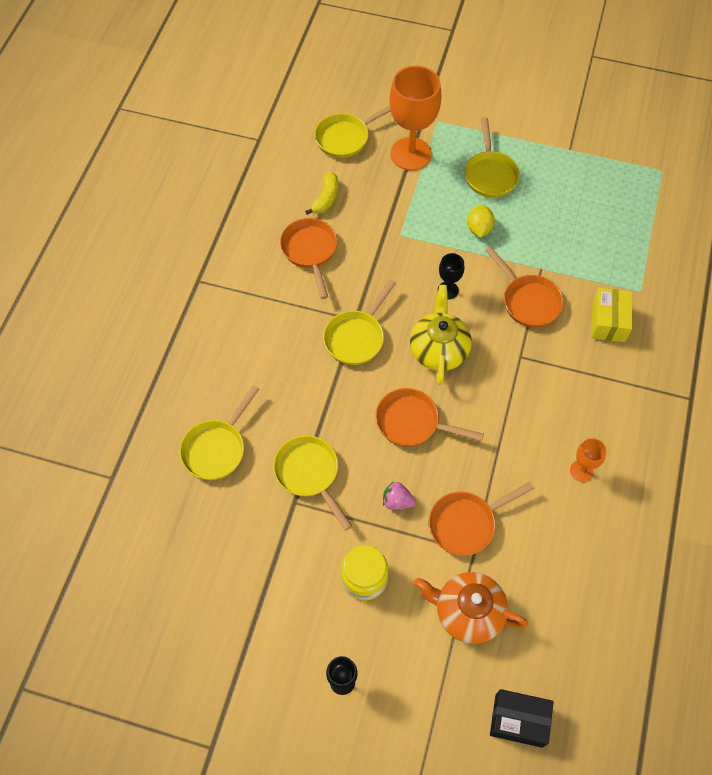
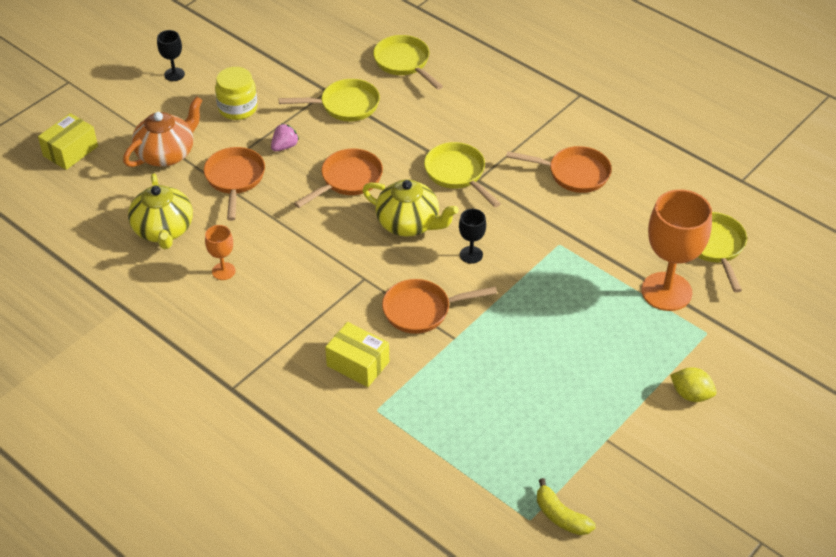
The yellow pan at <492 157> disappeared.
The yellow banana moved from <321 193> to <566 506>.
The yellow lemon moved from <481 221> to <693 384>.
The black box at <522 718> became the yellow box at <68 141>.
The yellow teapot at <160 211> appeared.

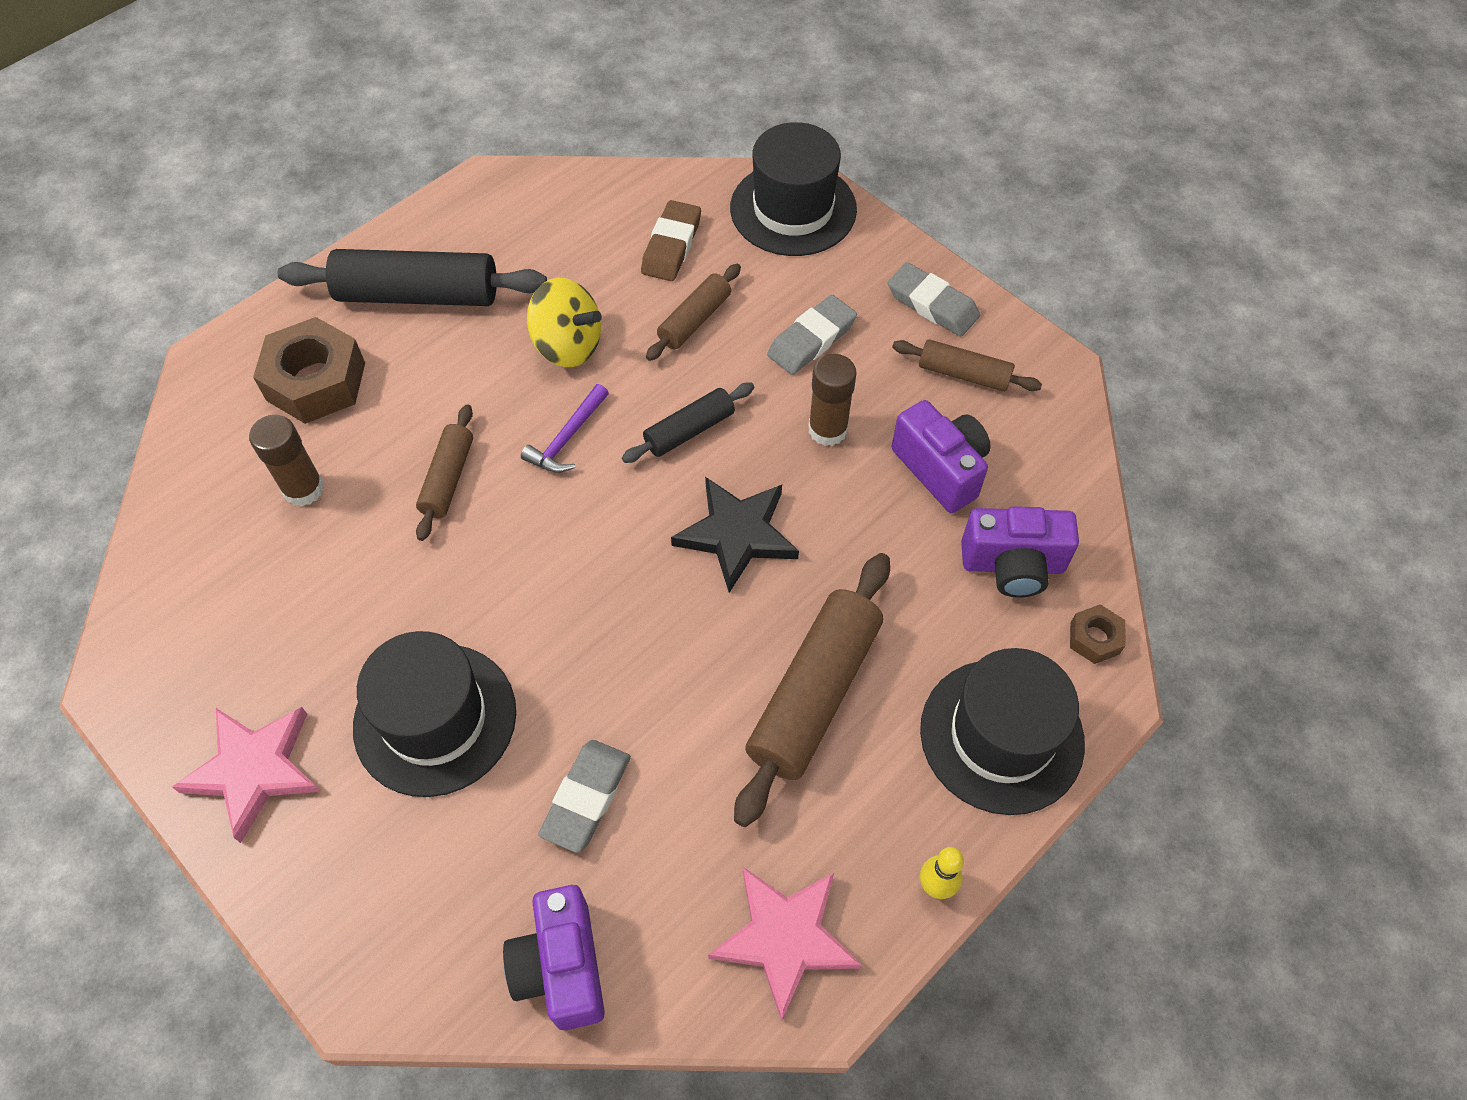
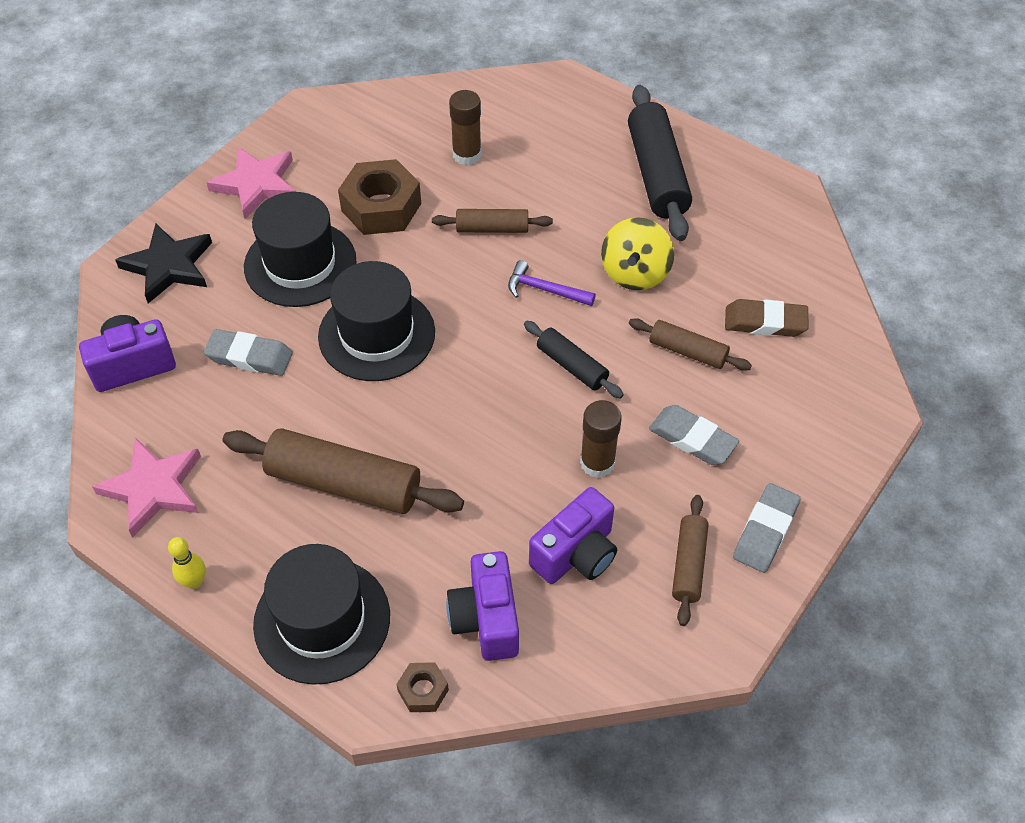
The black hat moved from <793 189> to <376 321>.
The brown nut moved from <309 370> to <379 197>.
The black star moved from <735 535> to <163 263>.

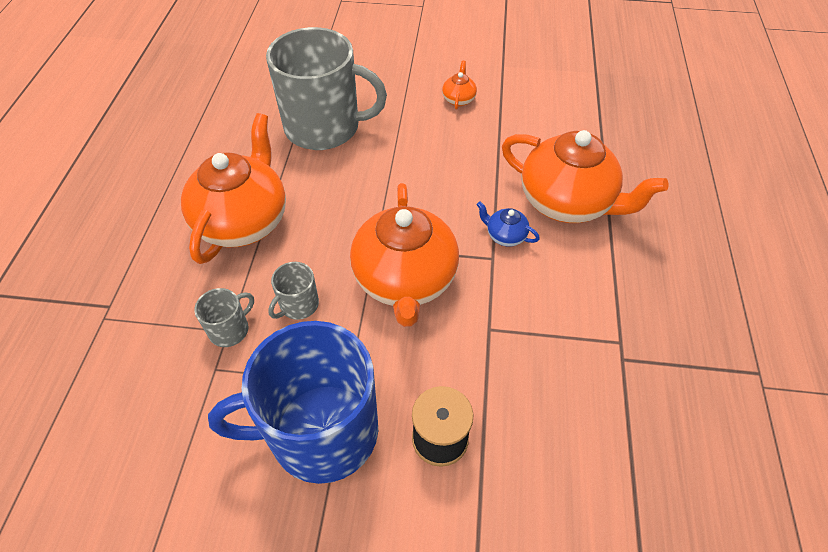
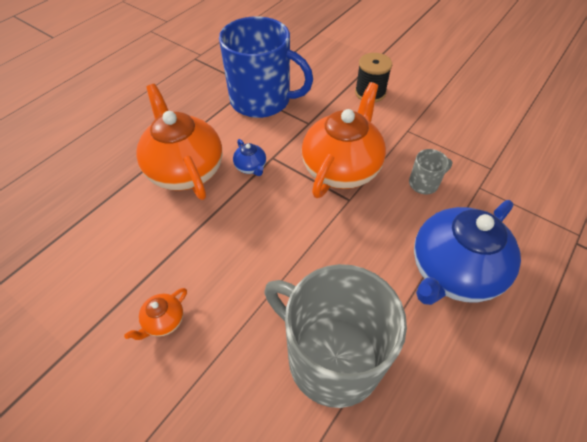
The orange teapot at <233 188> became the blue teapot at <467 252>.
The grey mug at <224 317> disappeared.
The blue mug moved from <293 402> to <266 67>.

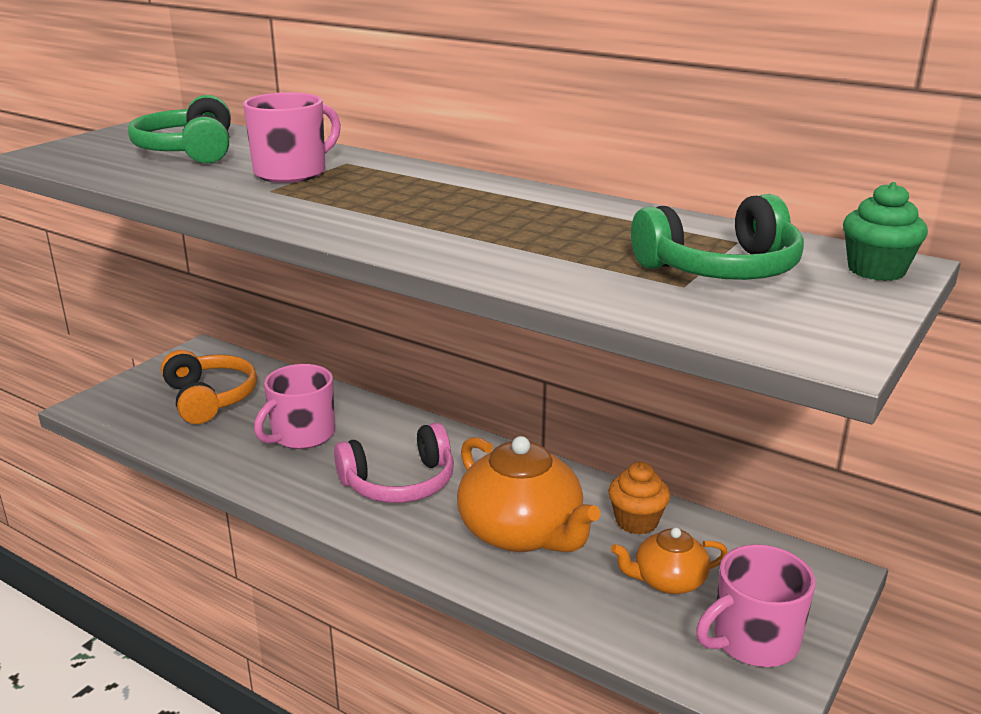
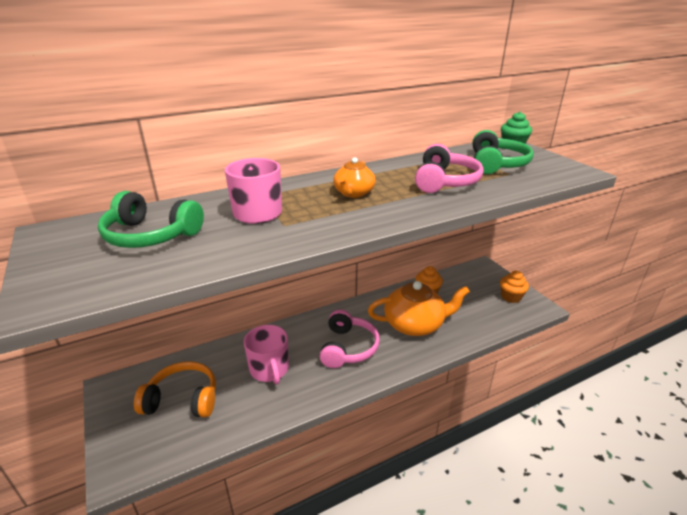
The orange teapot moved from <669 560> to <354 177>.
The pink mug at <755 605> was replaced by the orange cupcake at <514 287>.
The pink headphones at <449 168> appeared.

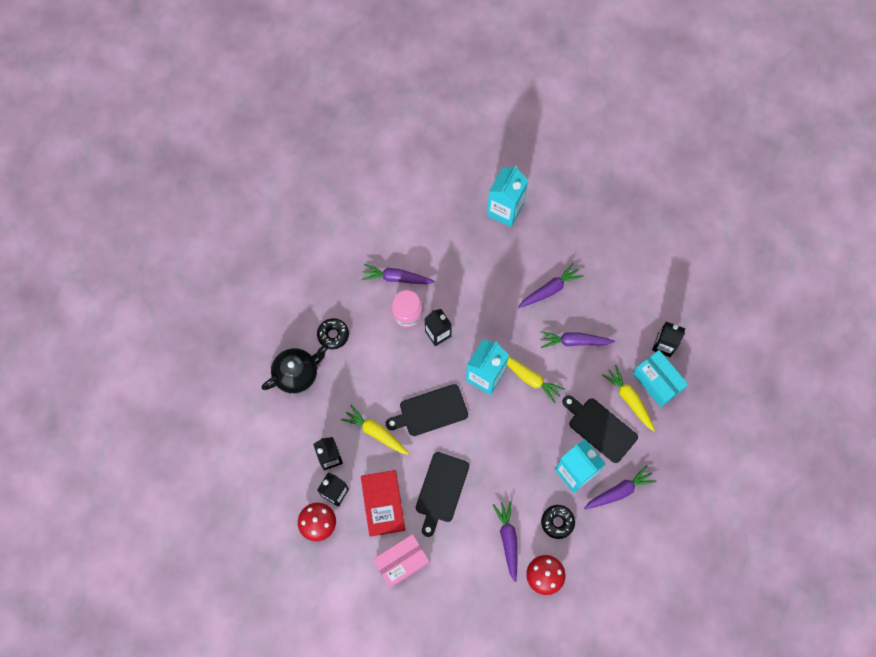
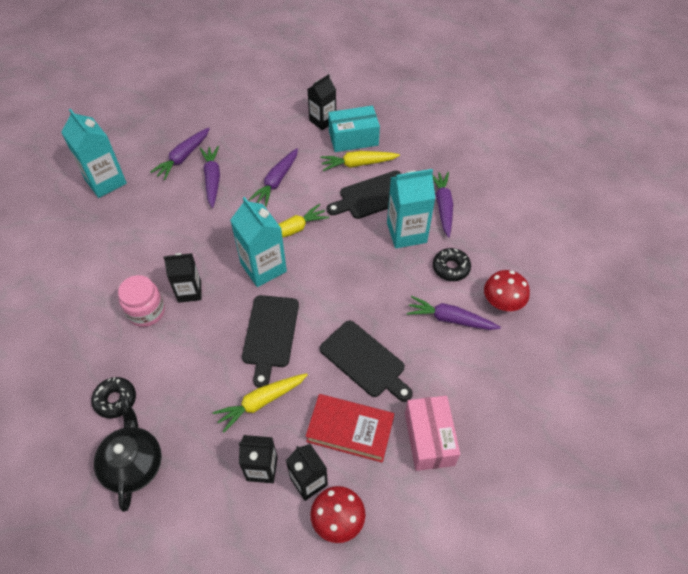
The purple carrot moved from <398 274> to <180 154>.

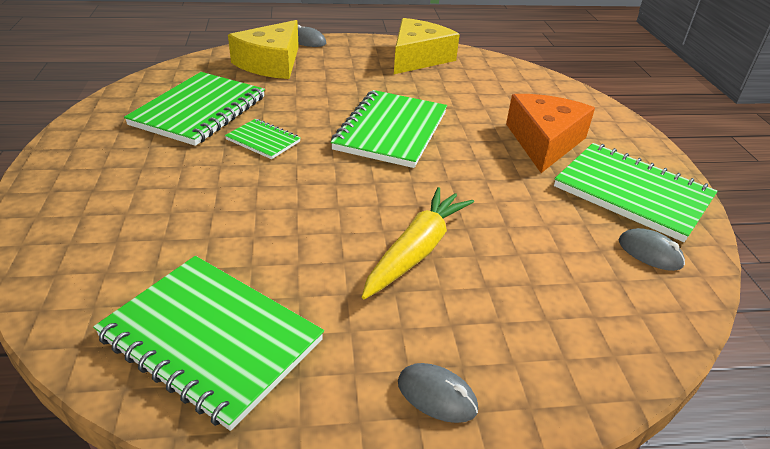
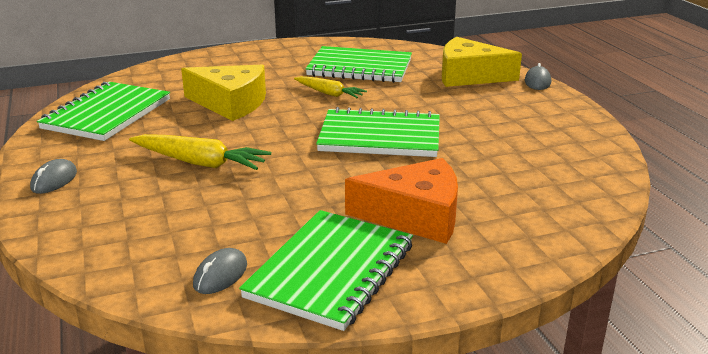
The yellow cheese moved from <427 46> to <223 93>.
The green notebook at <263 139> was replaced by the yellow carrot at <330 87>.

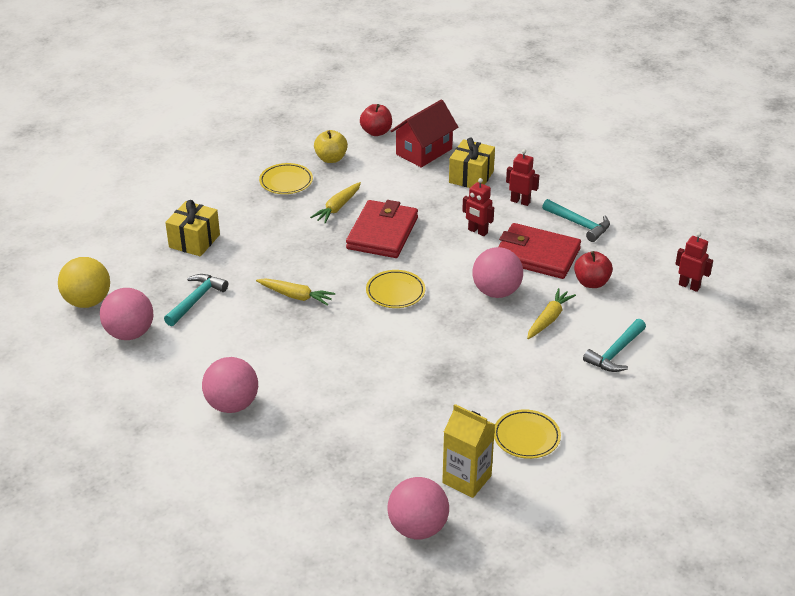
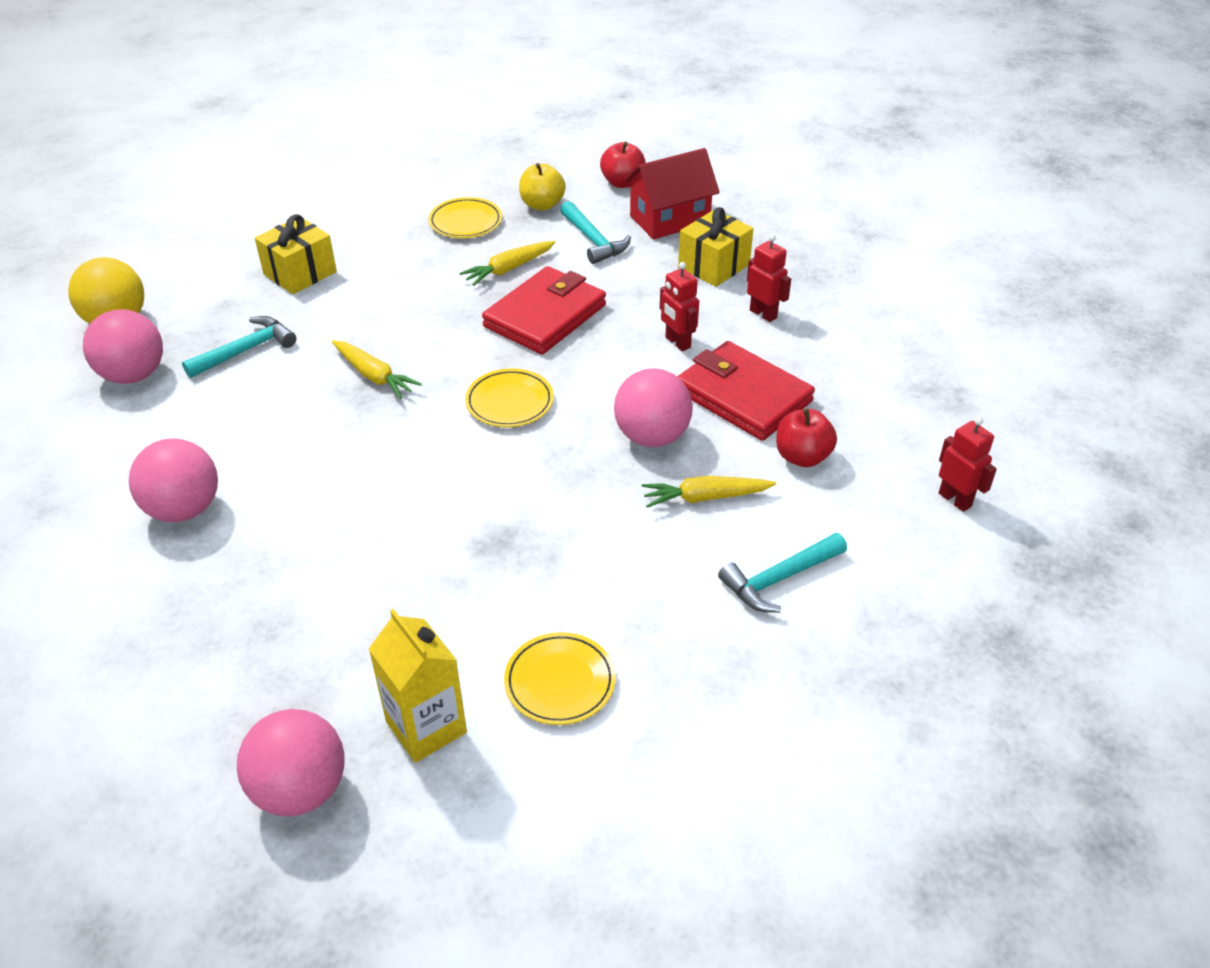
The turquoise hammer moved from <576 220> to <595 232>.
The yellow carrot at <551 313> turned 150 degrees counterclockwise.

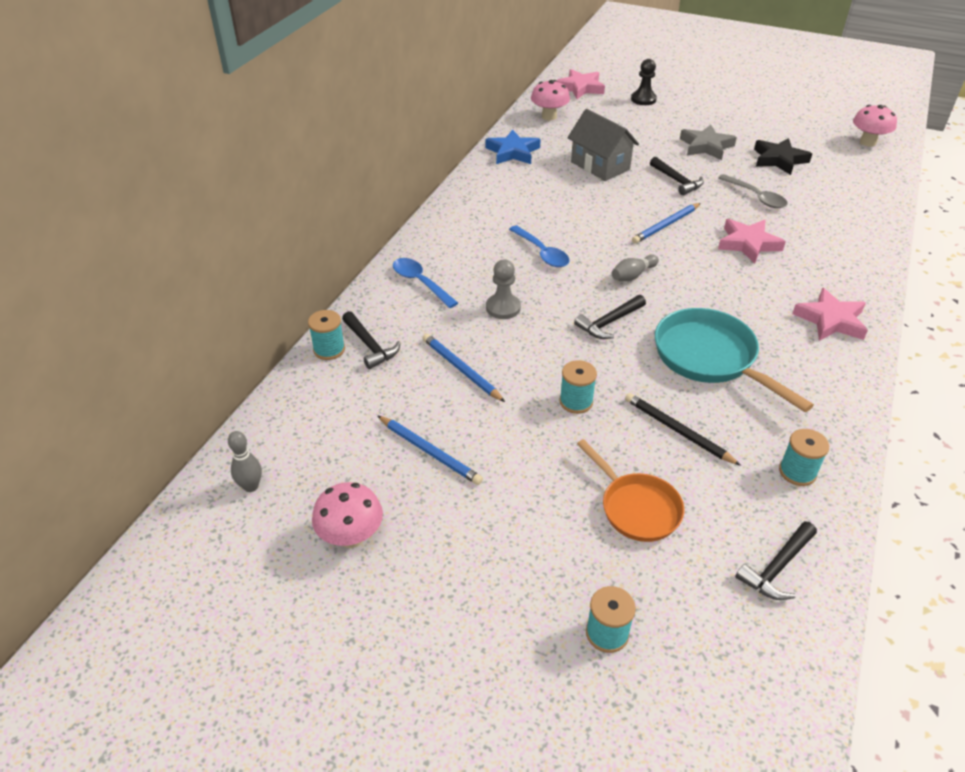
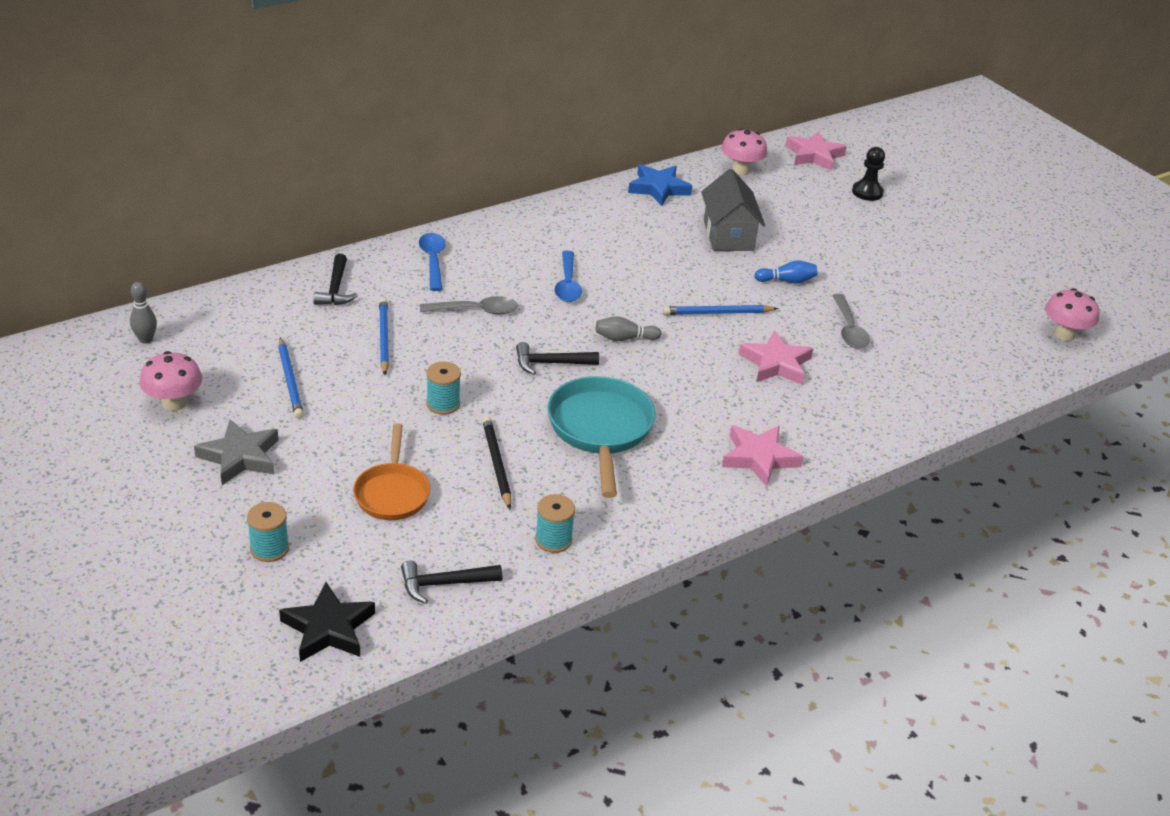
The grey star moved from <708 142> to <236 452>.
The black star moved from <783 156> to <327 622>.
The black hammer at <677 176> was replaced by the blue bowling pin at <786 271>.
The grey pawn at <503 289> was replaced by the grey spoon at <469 305>.
The turquoise spool at <326 335> disappeared.

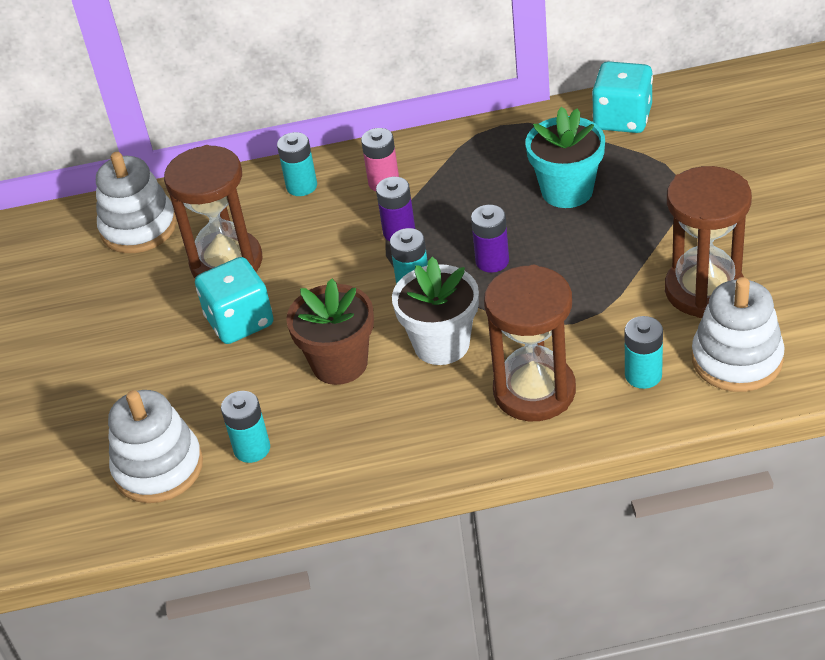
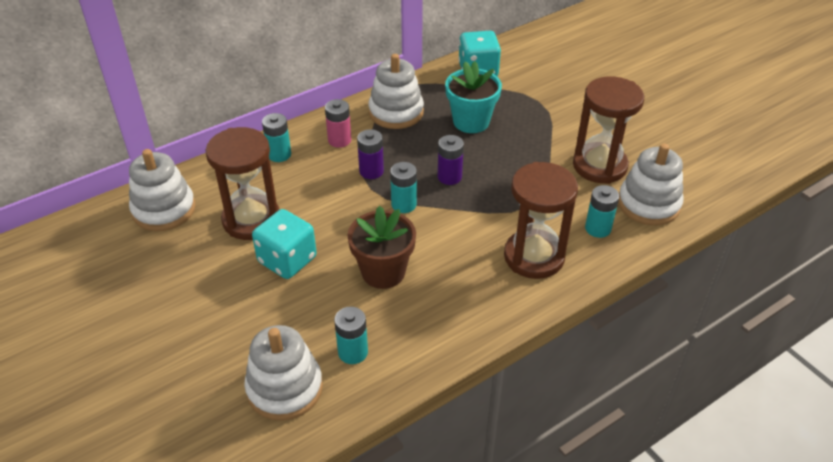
The white flower pot at <435 311> disappeared.
The white stacking toy at <396 91> appeared.

